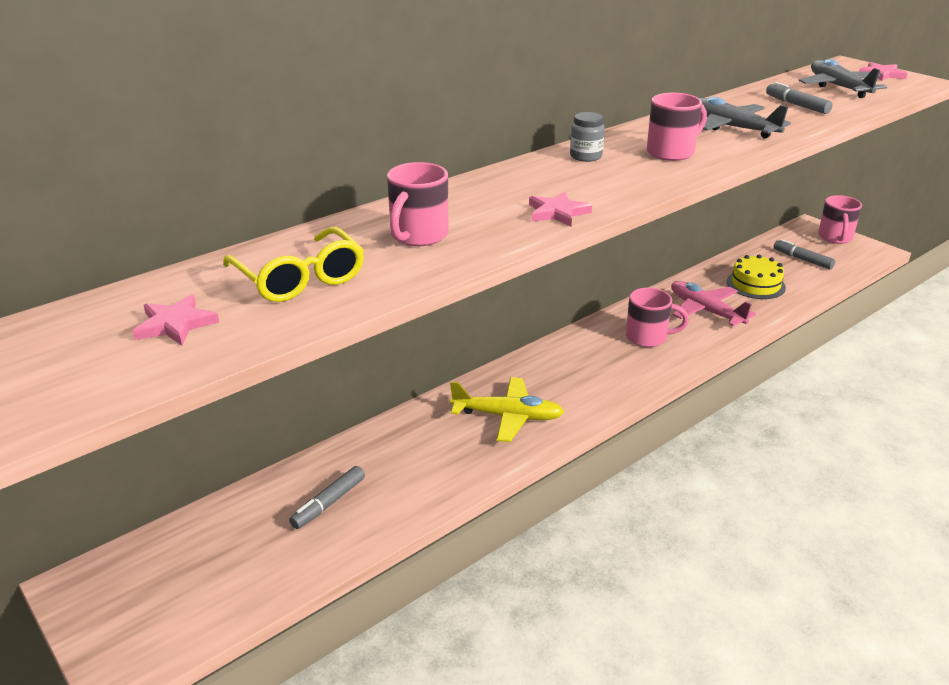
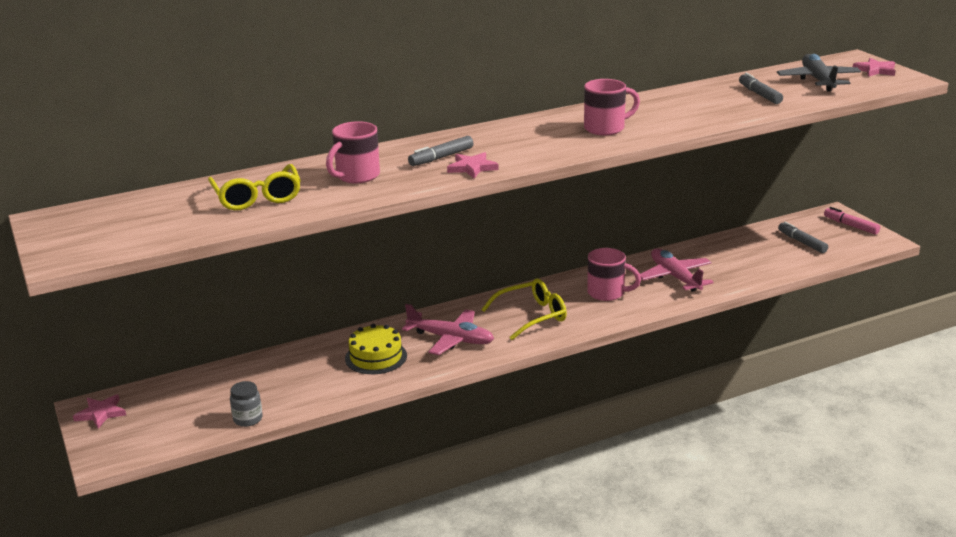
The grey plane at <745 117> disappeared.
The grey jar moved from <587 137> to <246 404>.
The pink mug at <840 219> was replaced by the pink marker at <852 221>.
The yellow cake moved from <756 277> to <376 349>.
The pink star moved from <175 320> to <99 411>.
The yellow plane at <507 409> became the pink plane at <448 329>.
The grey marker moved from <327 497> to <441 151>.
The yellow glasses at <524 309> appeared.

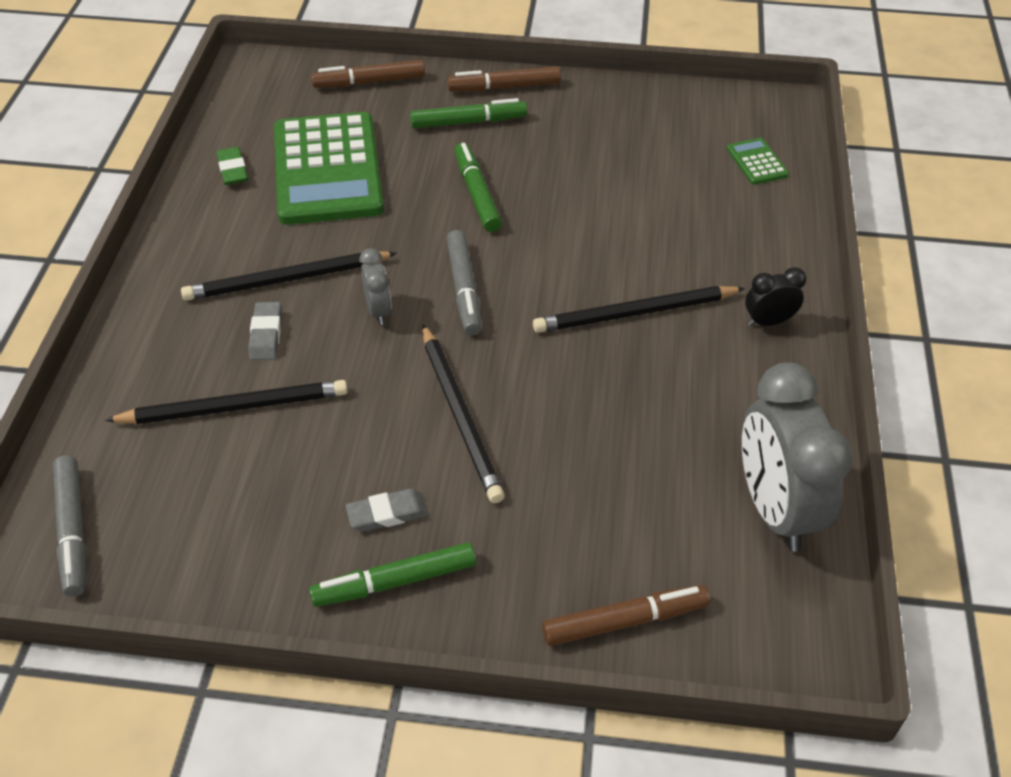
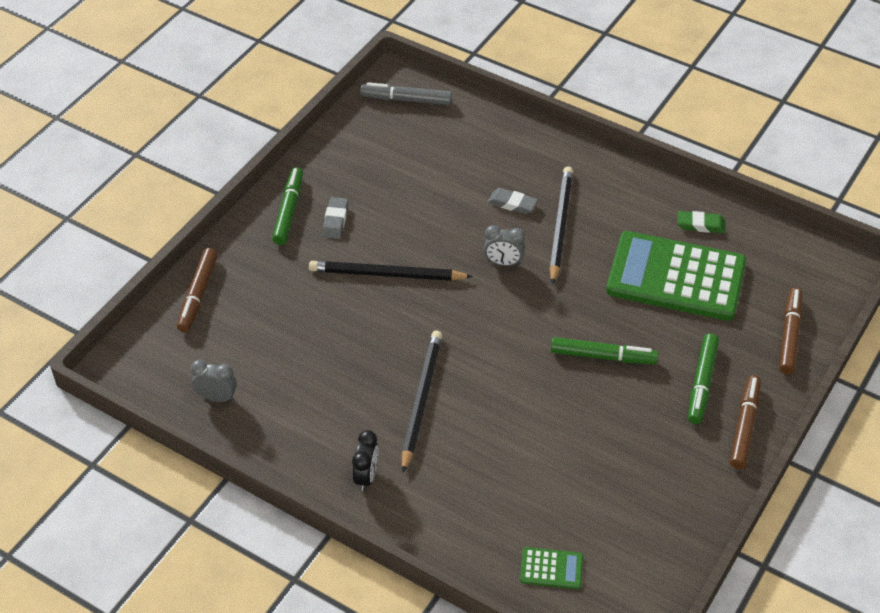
The grey marker at <464 282> disappeared.
The grey clock at <797 457> changed to 0.47 times the size.
The black pencil at <226 402> disappeared.

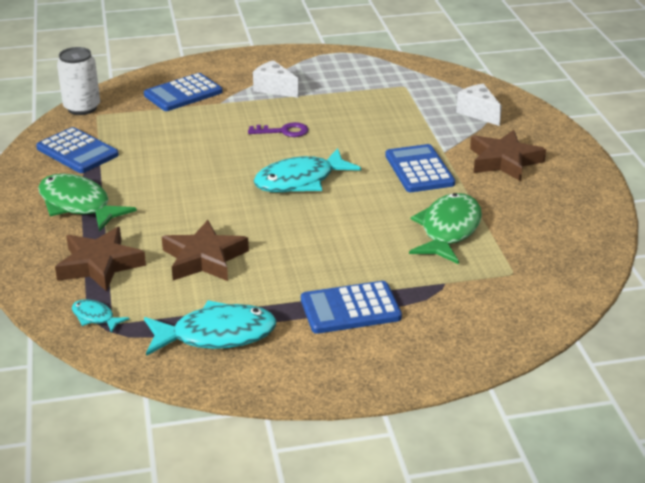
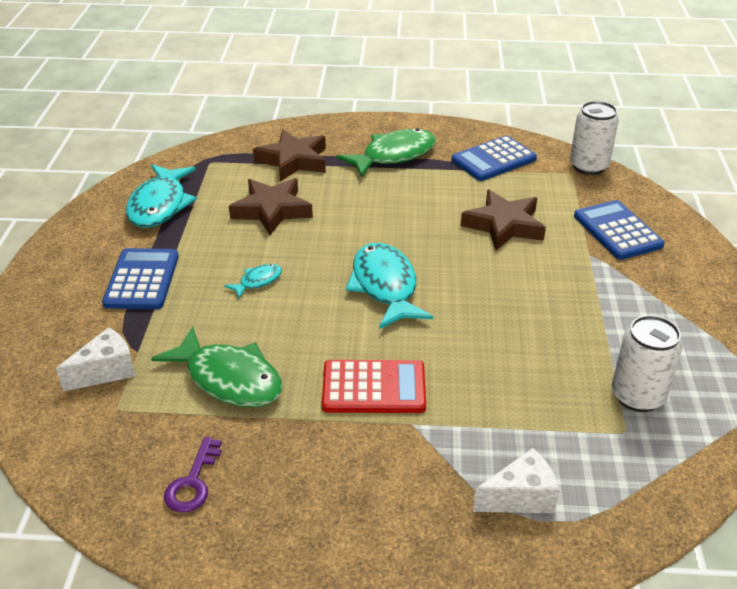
The white cheese moved from <275 79> to <95 359>.
The purple key moved from <278 129> to <193 475>.
The brown star moved from <508 155> to <503 220>.
The blue calculator at <420 168> became the red calculator at <374 386>.
The turquoise fish moved from <100 316> to <253 281>.
The white can at <647 363> appeared.

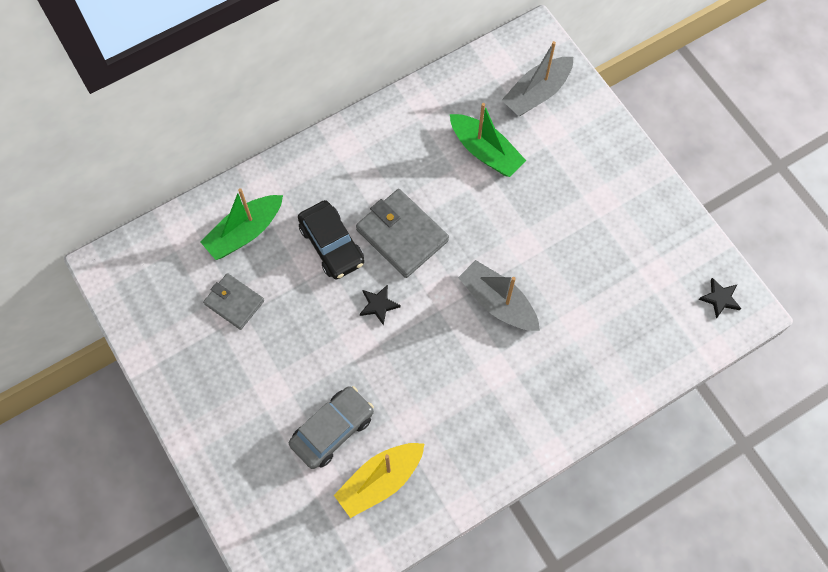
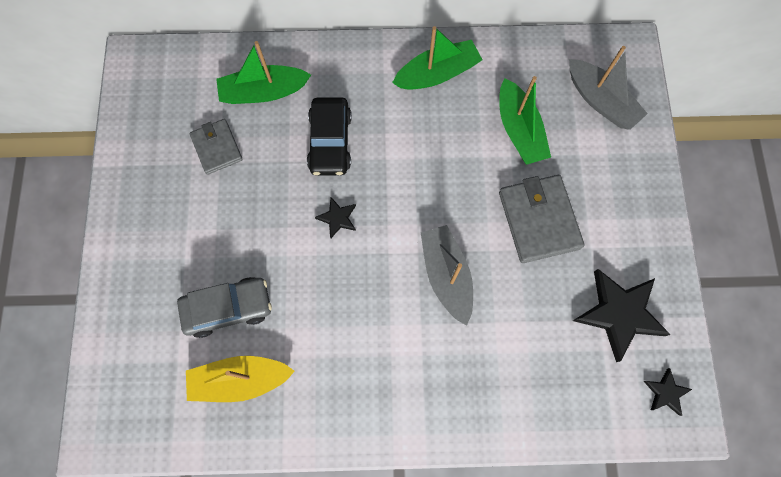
The grey boat at <537 78> turned 120 degrees counterclockwise.
The grey wallet moved from <402 233> to <541 219>.
The green boat at <437 58> appeared.
The black star at <622 315> appeared.

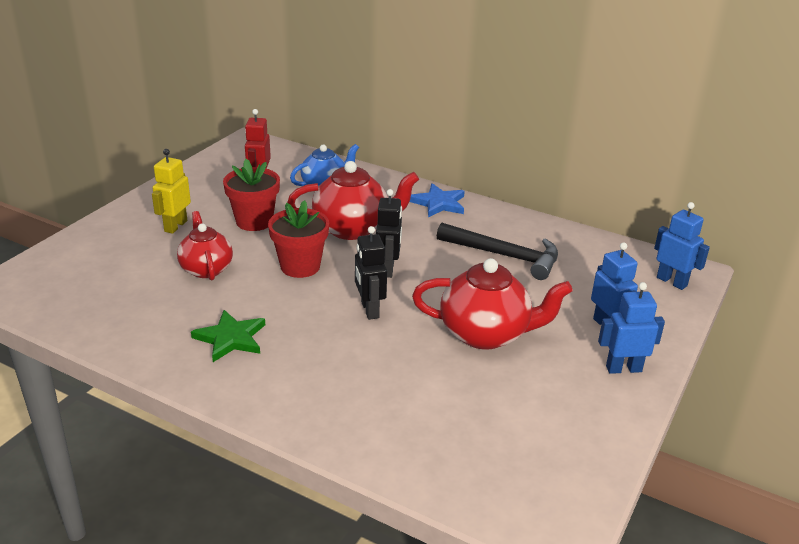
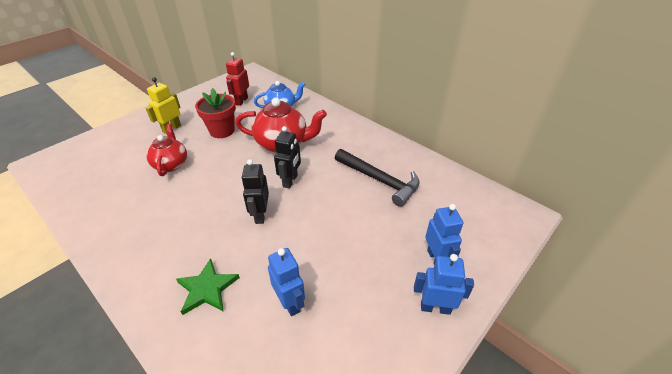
The blue star at <437 200> disappeared.
The red flower pot at <298 239> disappeared.
The blue robot moved from <682 246> to <286 282>.
The red teapot at <492 304> disappeared.
The green star moved from <228 336> to <208 286>.

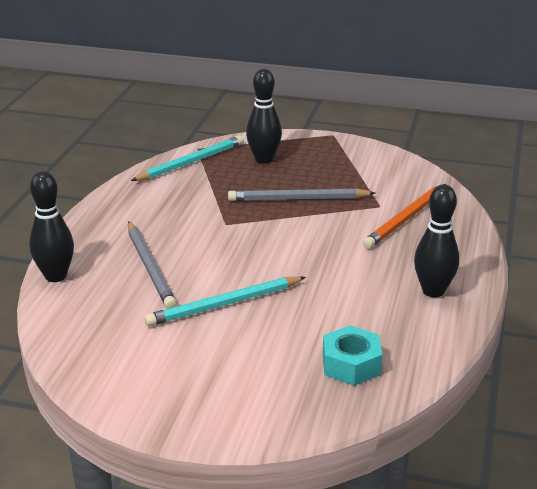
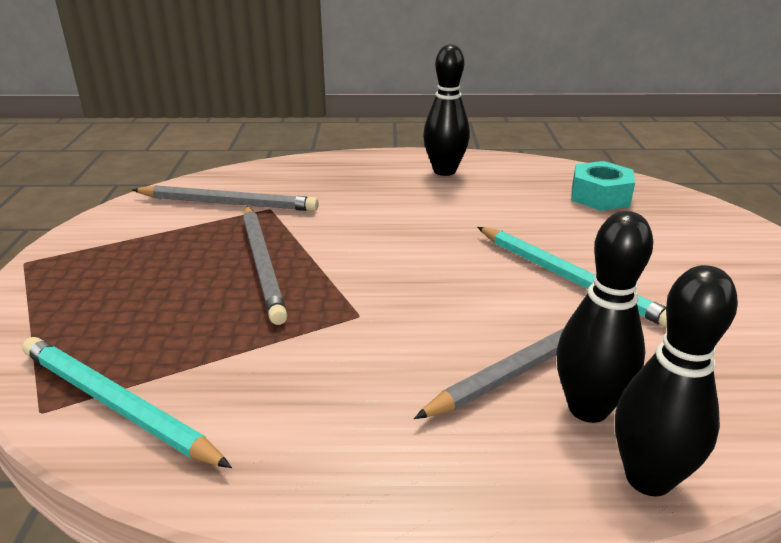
The black bowling pin moved from <264 116> to <604 317>.
The orange pencil at <404 216> disappeared.
The grey pencil at <226 198> appeared.

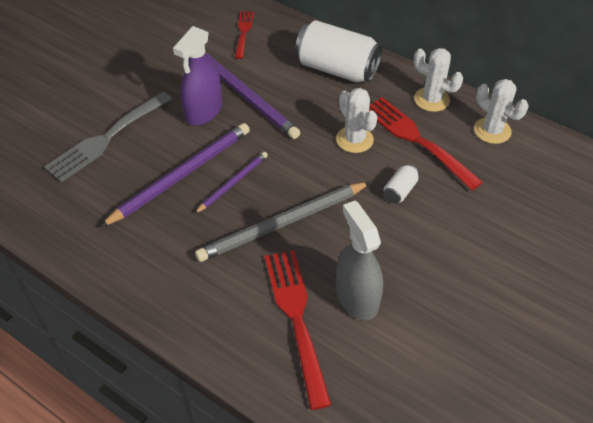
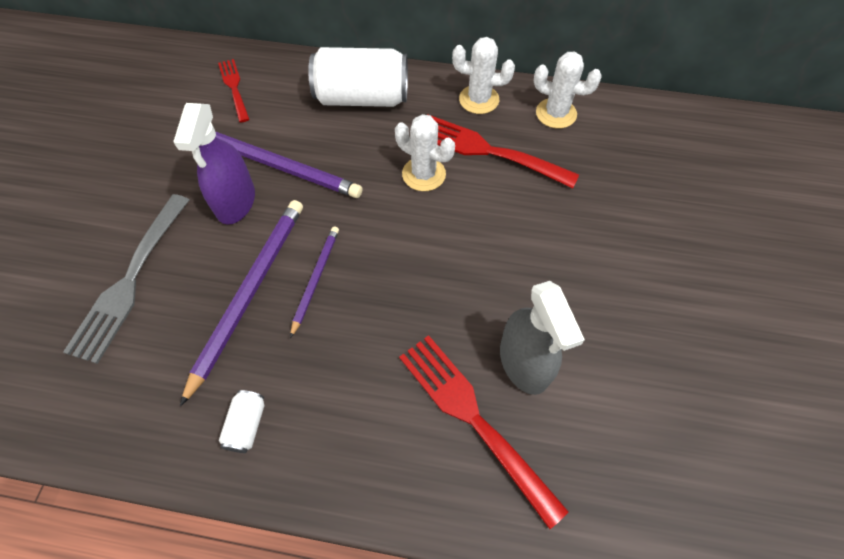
The white can moved from <401 183> to <241 421>.
The grey pencil at <282 222> disappeared.
The grey spray bottle at <359 260> turned 150 degrees counterclockwise.

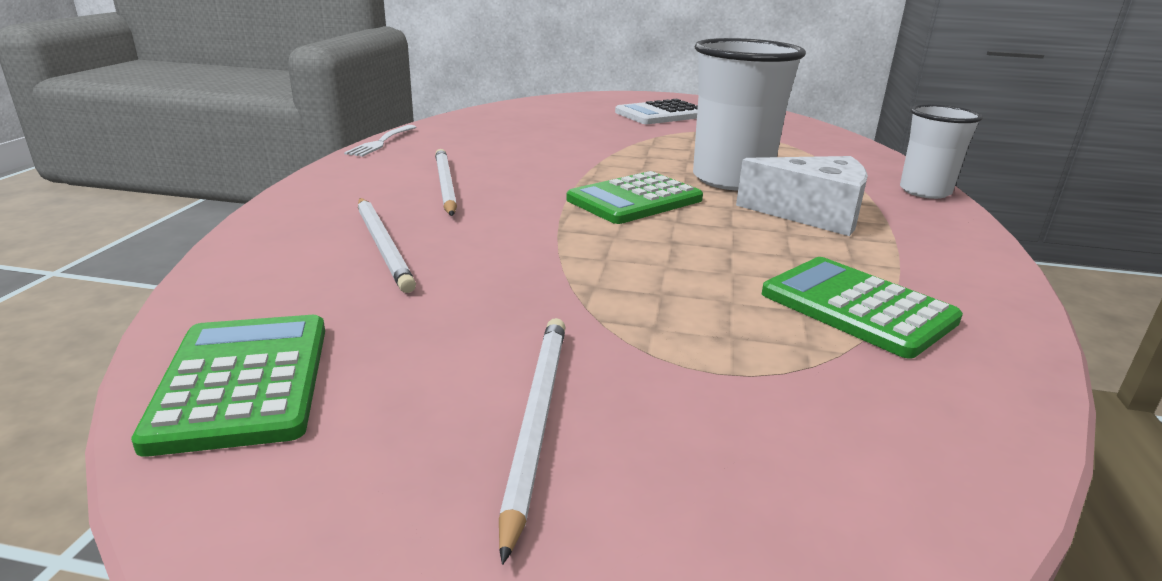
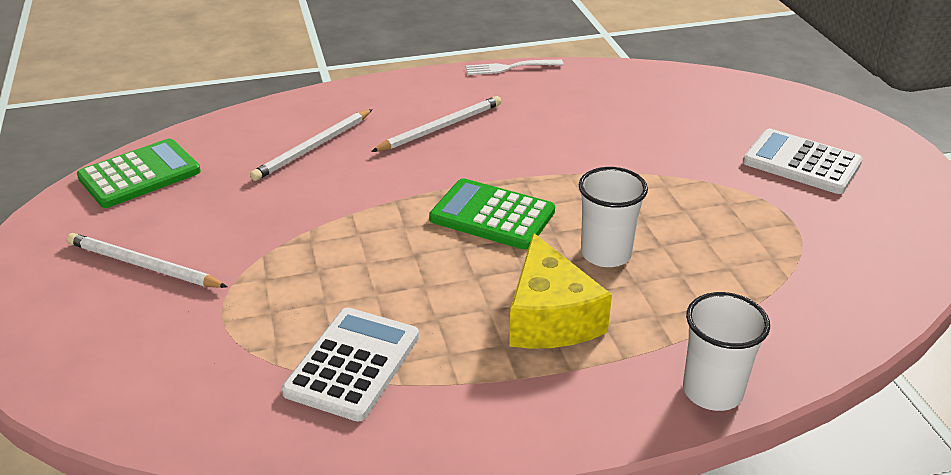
The white cup at <749 114> changed to 0.61 times the size.
The white cheese at <802 196> became the yellow cheese at <560 291>.
The green calculator at <862 308> became the white calculator at <350 364>.
The white pencil at <532 441> turned 135 degrees counterclockwise.

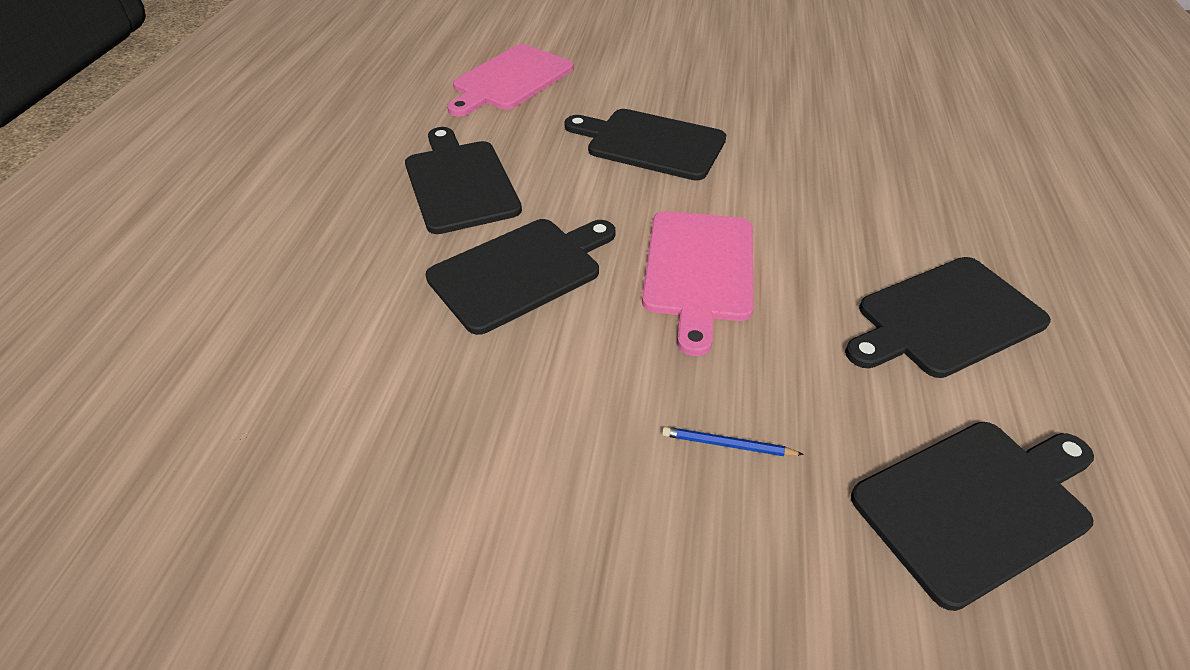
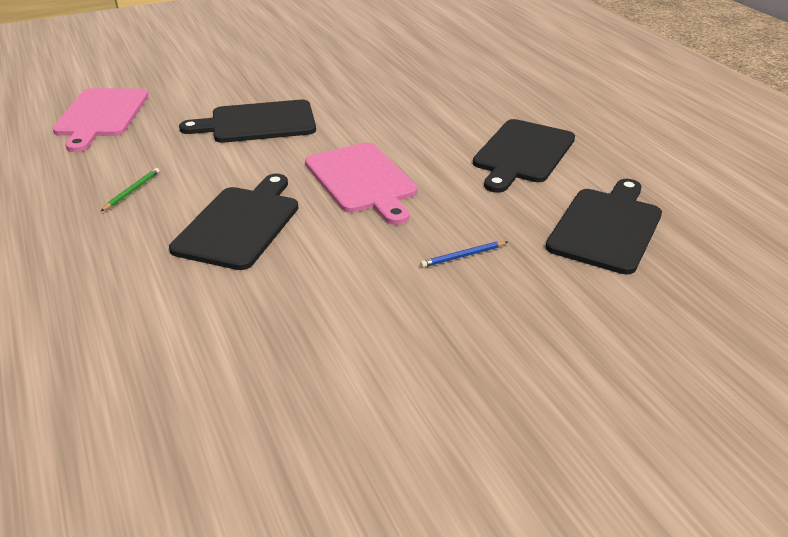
The black cutting board at <463 180> was replaced by the green pencil at <130 189>.

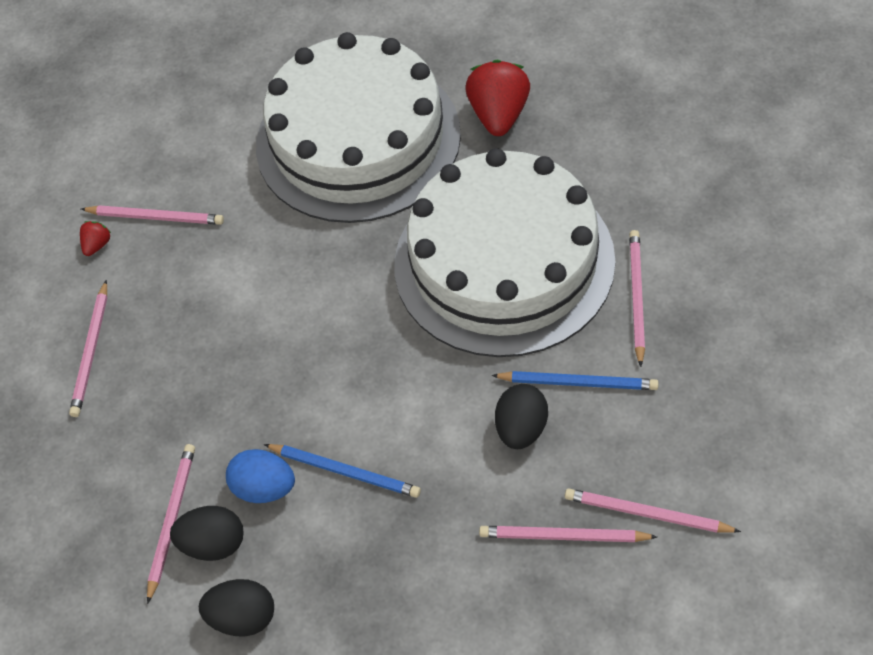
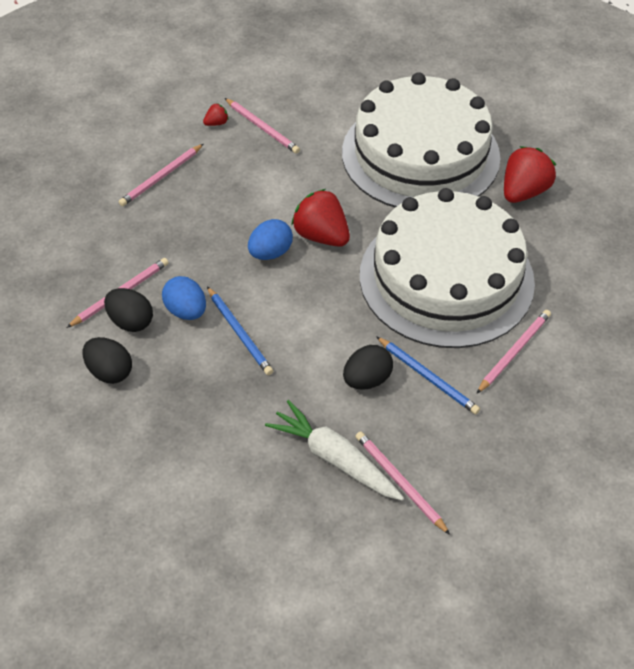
The pink pencil at <568 534> was replaced by the white carrot at <334 450>.
The red strawberry at <320 218> appeared.
The blue egg at <270 239> appeared.

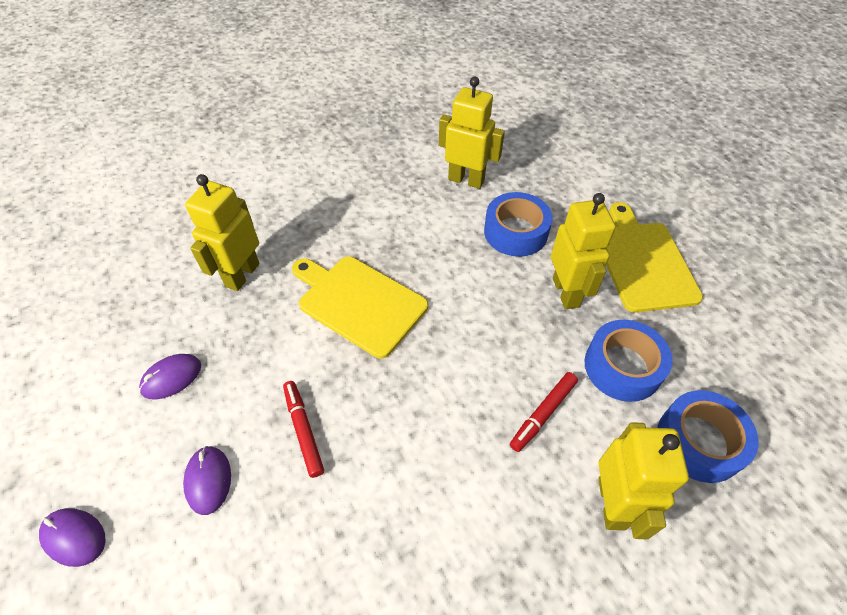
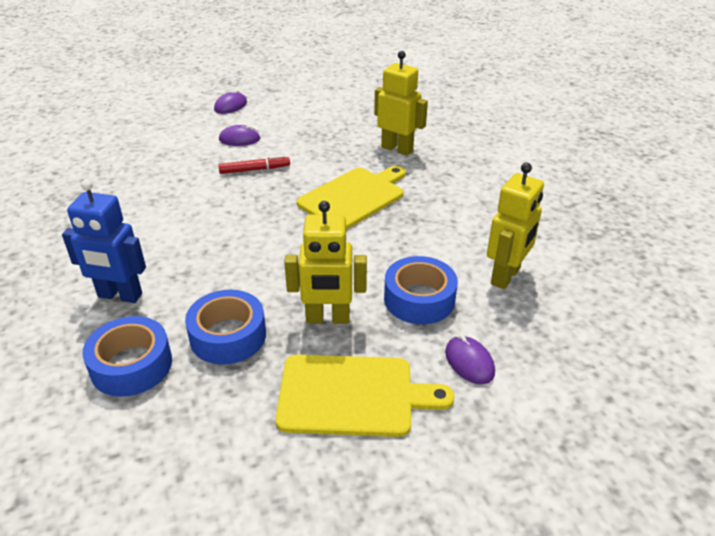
The purple mouse moved from <170 377> to <470 359>.
The red marker at <544 412> disappeared.
The yellow robot at <643 480> became the blue robot at <104 241>.

